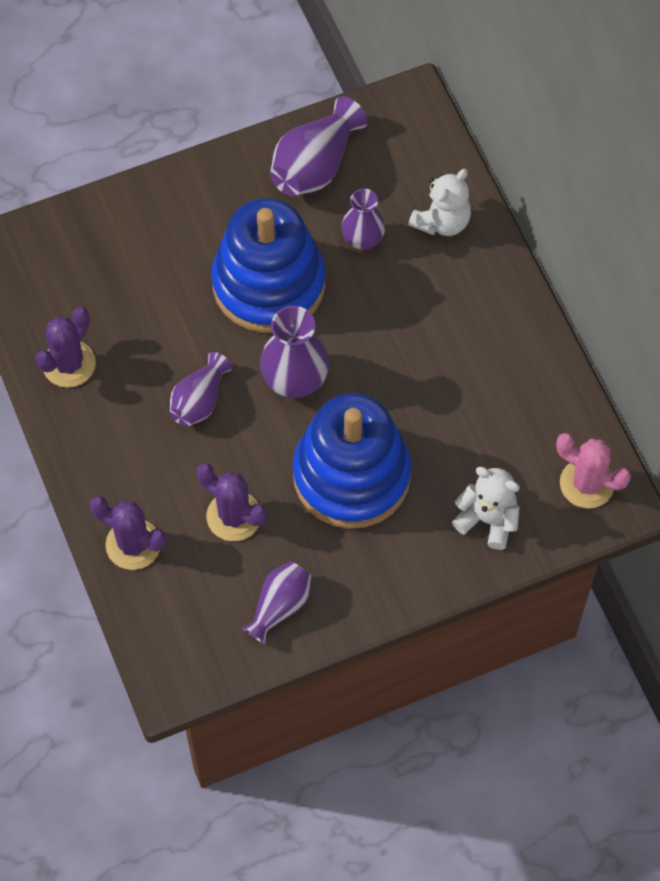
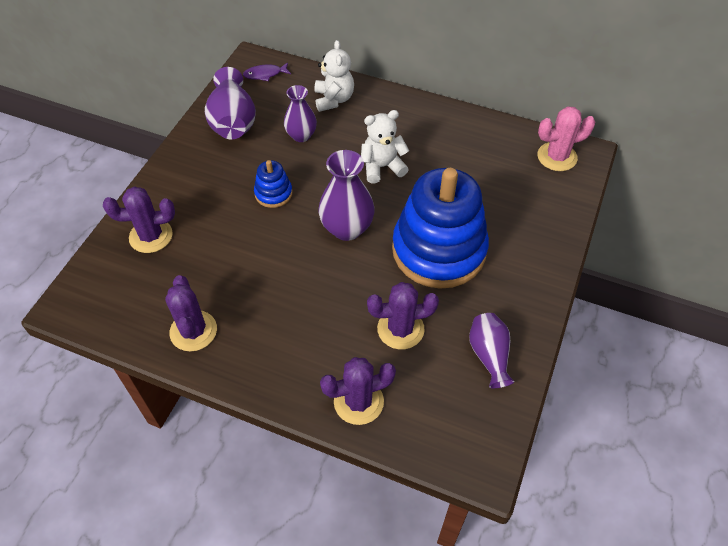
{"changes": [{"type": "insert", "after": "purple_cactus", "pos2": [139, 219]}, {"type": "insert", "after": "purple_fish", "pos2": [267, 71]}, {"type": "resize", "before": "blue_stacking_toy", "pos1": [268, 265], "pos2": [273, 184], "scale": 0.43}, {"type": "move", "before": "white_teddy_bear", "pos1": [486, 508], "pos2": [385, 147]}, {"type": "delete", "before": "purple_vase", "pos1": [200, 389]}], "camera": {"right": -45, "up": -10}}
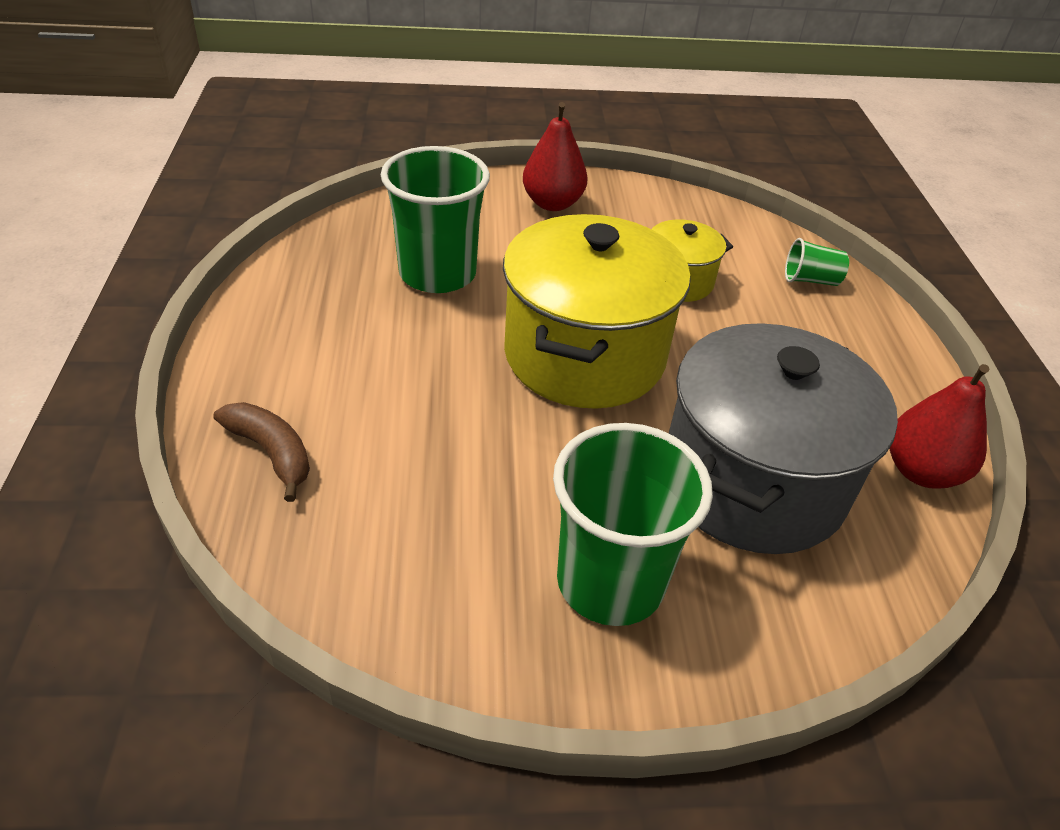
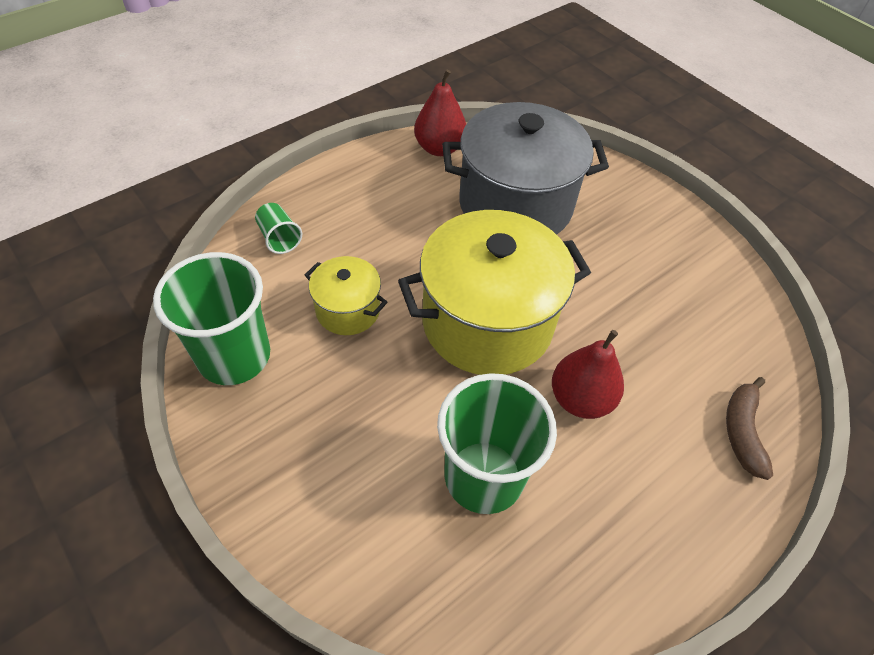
{"changes": [{"type": "move", "before": "green_cup", "pos1": [633, 524], "pos2": [211, 318]}, {"type": "move", "before": "red_pear", "pos1": [555, 156], "pos2": [588, 374]}], "camera": {"right": -125, "up": 10}}
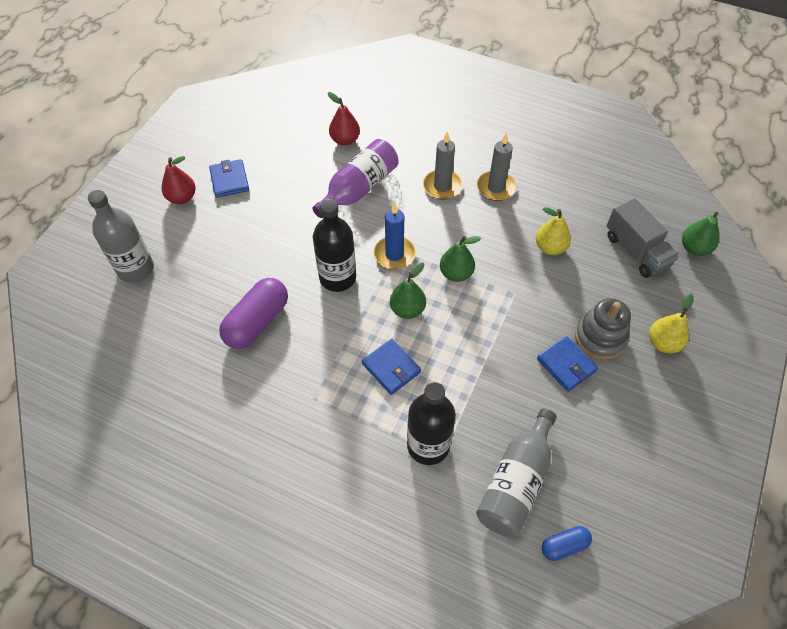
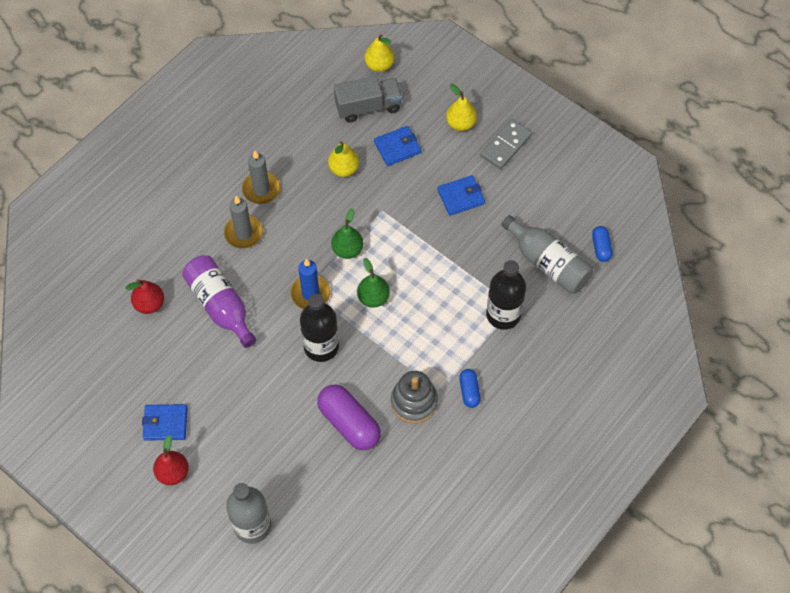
{"changes": [{"type": "recolor", "before": "green_pear", "after": "yellow_pear", "pos1": [700, 234], "pos2": [379, 53]}, {"type": "move", "before": "blue_wallet", "pos1": [391, 367], "pos2": [397, 146]}, {"type": "move", "before": "grey_stacking_toy", "pos1": [603, 329], "pos2": [414, 397]}, {"type": "insert", "after": "blue_capsule", "pos2": [470, 388]}, {"type": "insert", "after": "grey_domino", "pos2": [506, 144]}], "camera": {"right": -75, "up": 5}}
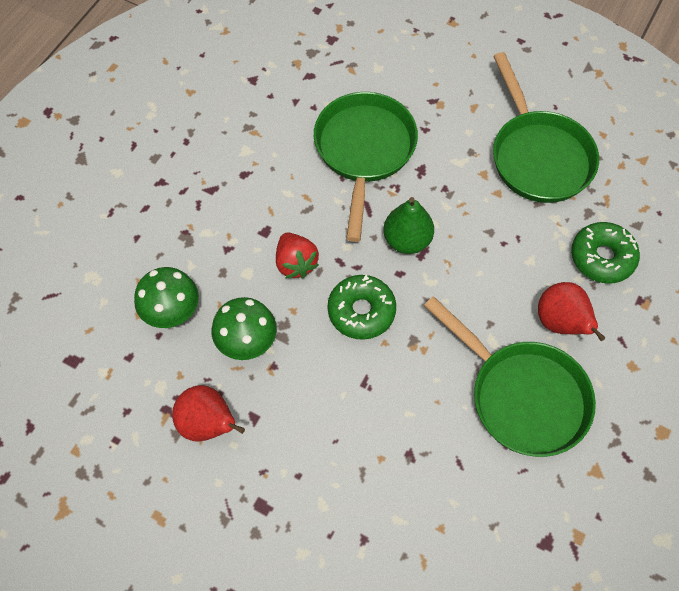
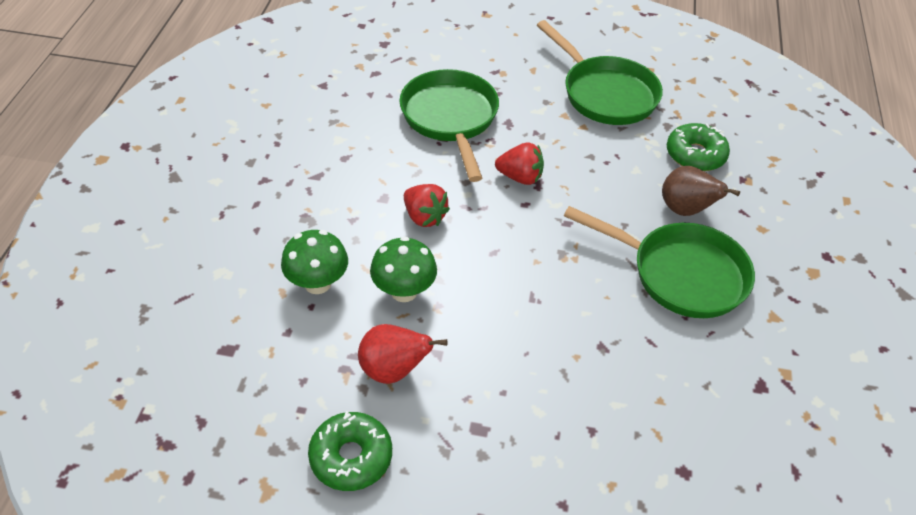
{"changes": [{"type": "move", "before": "green_donut", "pos1": [362, 307], "pos2": [350, 451]}, {"type": "replace", "before": "green_pear", "after": "red_strawberry", "pos1": [409, 225], "pos2": [519, 163]}, {"type": "recolor", "before": "red_pear", "after": "brown_pear", "pos1": [571, 311], "pos2": [701, 191]}], "camera": {"right": -20, "up": -15}}
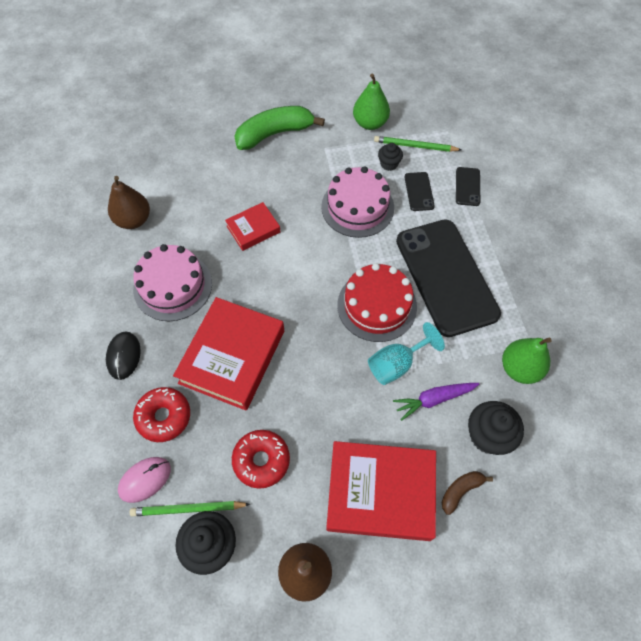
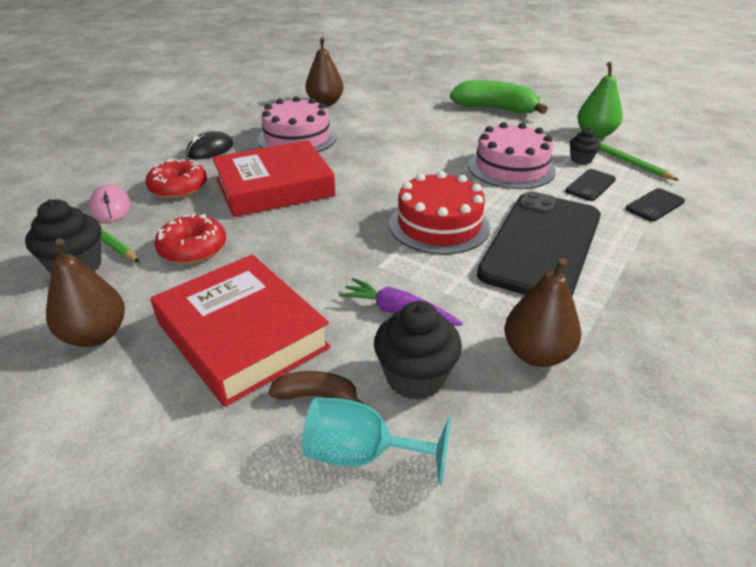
{"changes": [{"type": "rotate", "before": "pink_mouse", "pos1": [144, 480], "pos2": [110, 203], "turn": 60}, {"type": "move", "before": "turquoise_goblet", "pos1": [406, 353], "pos2": [376, 441]}, {"type": "recolor", "before": "green_pear", "after": "brown_pear", "pos1": [527, 361], "pos2": [543, 312]}, {"type": "delete", "before": "red_book", "pos1": [253, 226]}], "camera": {"right": 45, "up": -25}}
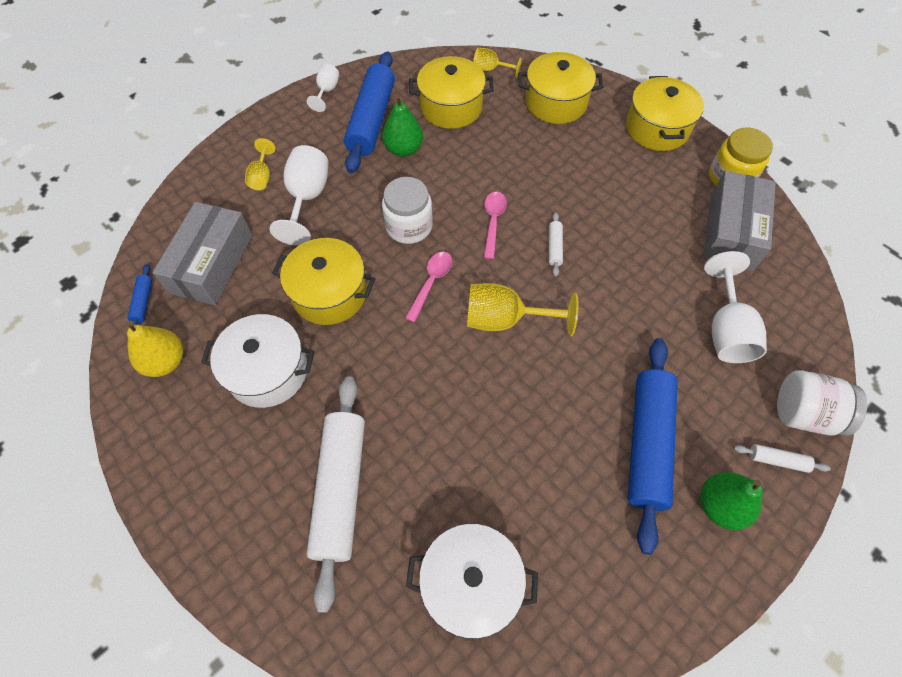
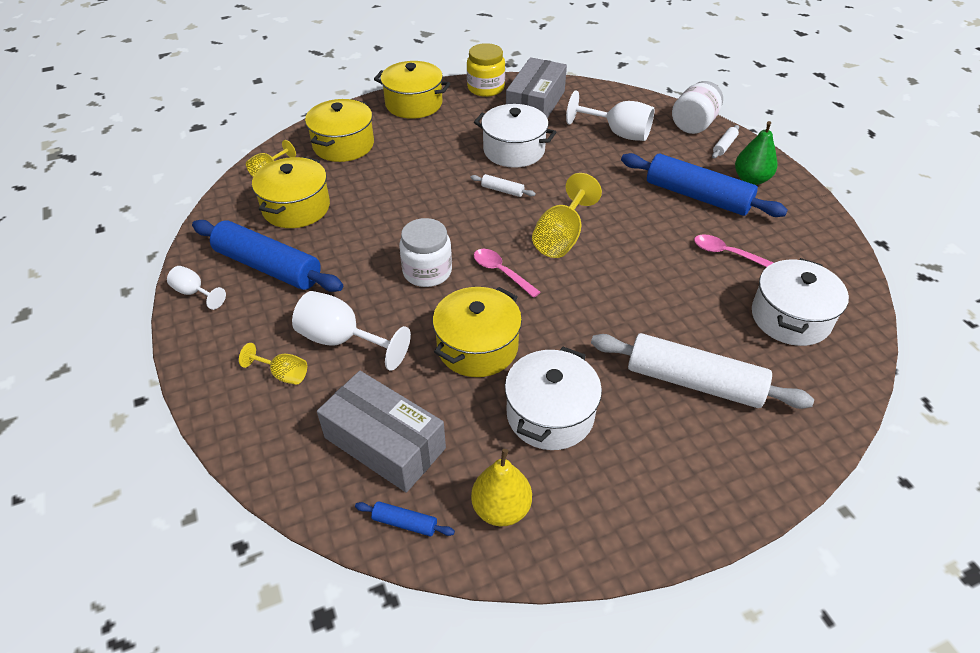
{"changes": [{"type": "insert", "after": "white_pot", "pos2": [515, 136]}, {"type": "rotate", "before": "grey_box", "pos1": [739, 221], "pos2": [536, 88], "turn": 75}, {"type": "move", "before": "pink_spoon", "pos1": [495, 225], "pos2": [734, 250]}, {"type": "delete", "before": "green_pear", "pos1": [402, 126]}], "camera": {"right": -70, "up": -15}}
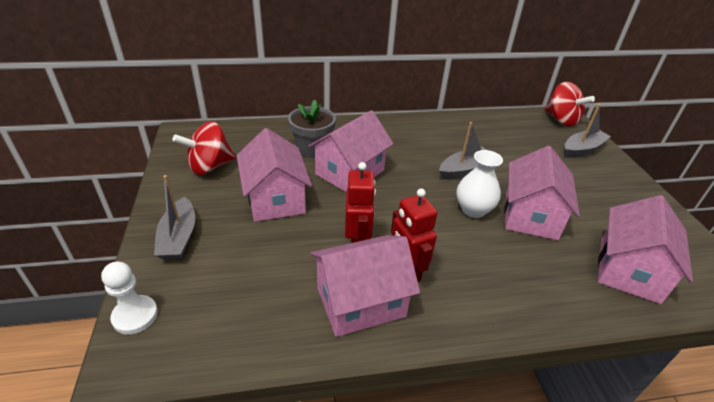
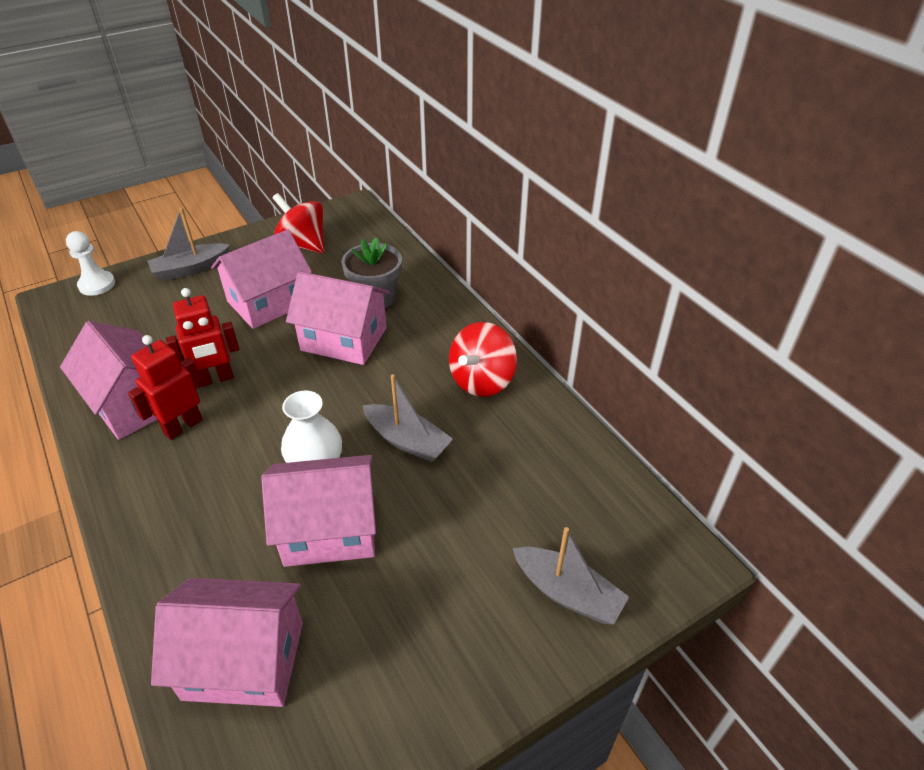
{"changes": [{"type": "move", "before": "red_spinning_top", "pos1": [569, 104], "pos2": [483, 359]}], "camera": {"right": 70, "up": 5}}
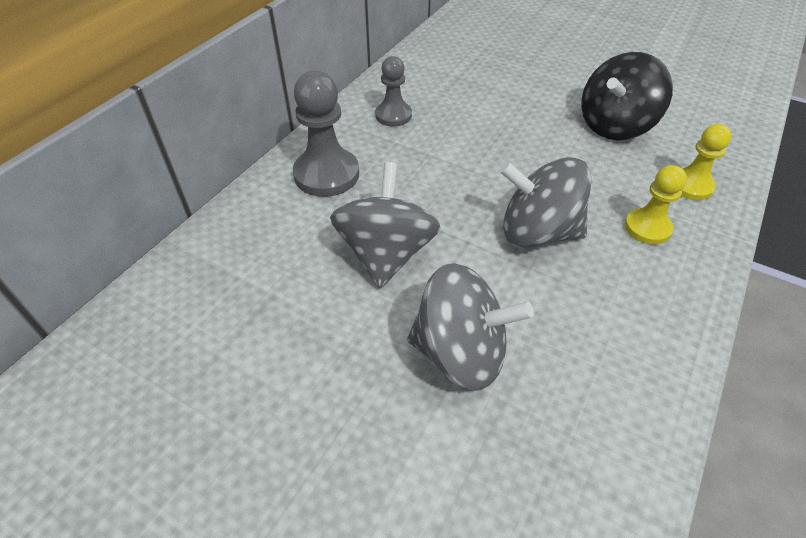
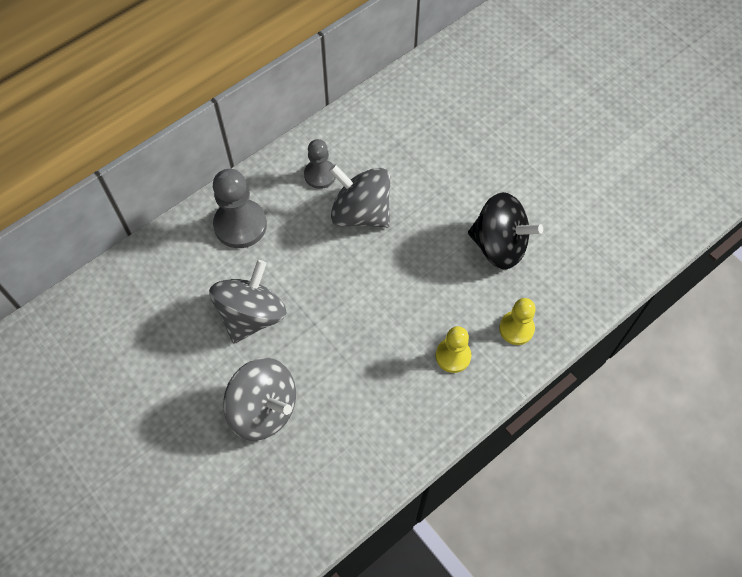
{"changes": [{"type": "move", "before": "grey_spinning_top", "pos1": [545, 202], "pos2": [359, 196]}, {"type": "rotate", "before": "black_spinning_top", "pos1": [627, 96], "pos2": [505, 230], "turn": -135}], "camera": {"right": 20, "up": 15}}
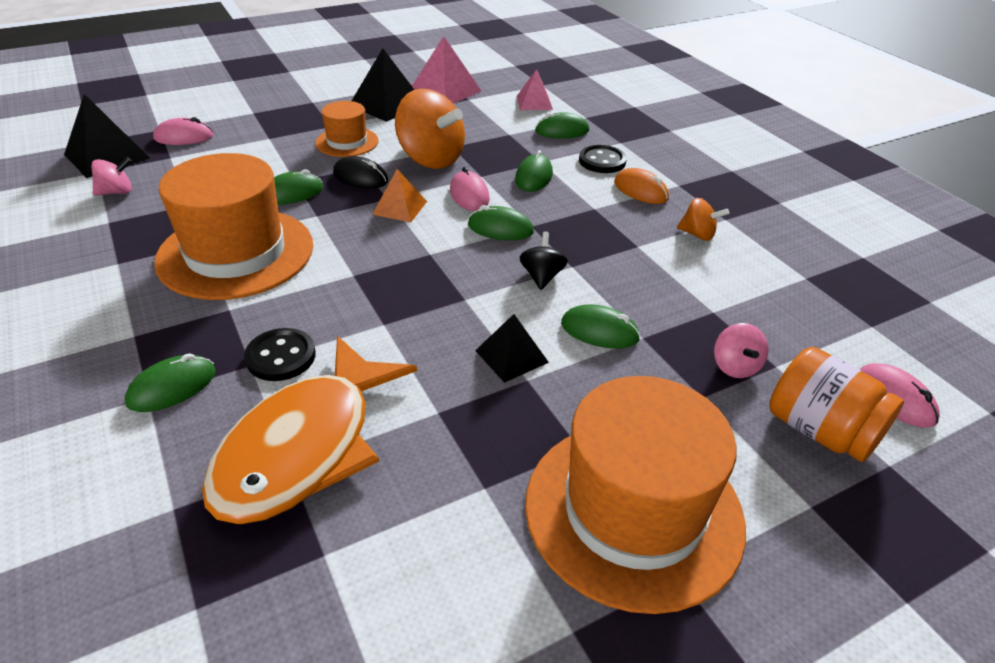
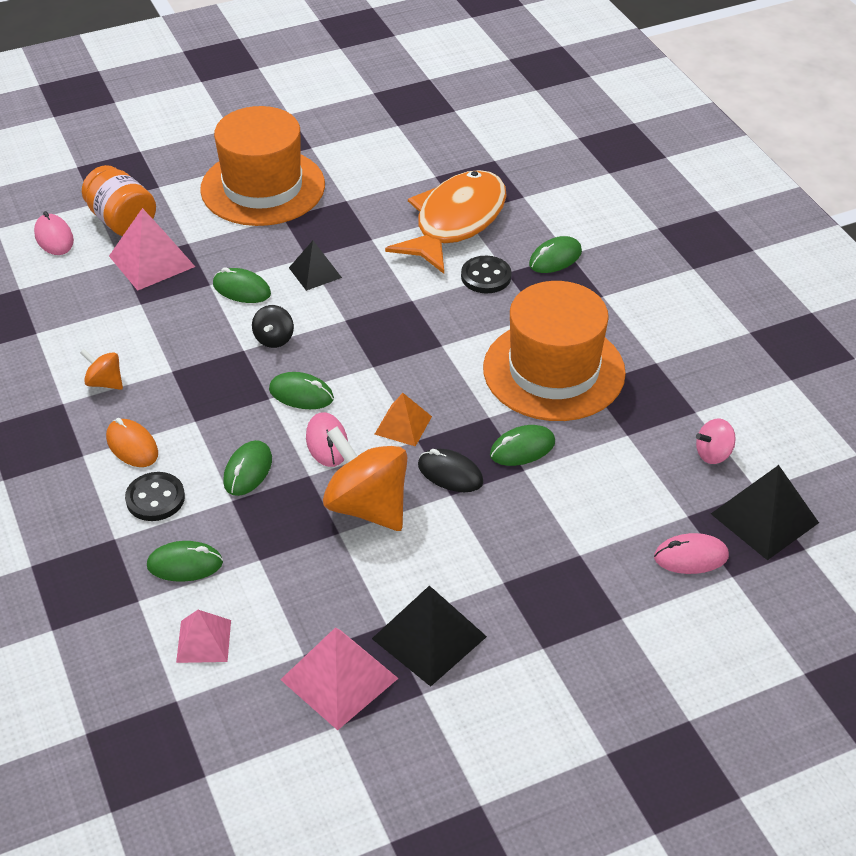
{"changes": [{"type": "replace", "before": "pink_spinning_top", "after": "pink_pyramid", "pos1": [741, 350], "pos2": [152, 249]}, {"type": "delete", "before": "orange_hat", "pos1": [347, 129]}], "camera": {"right": -175, "up": 5}}
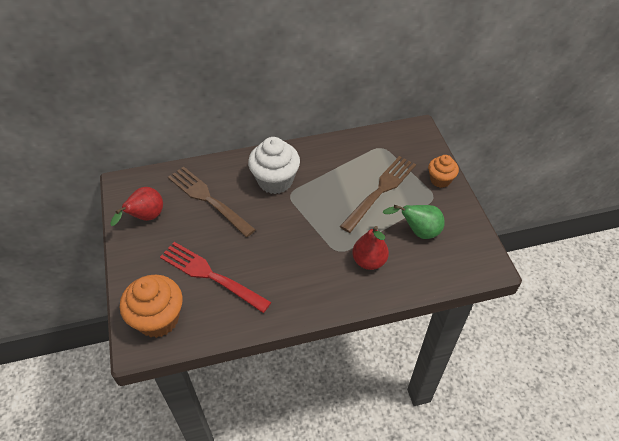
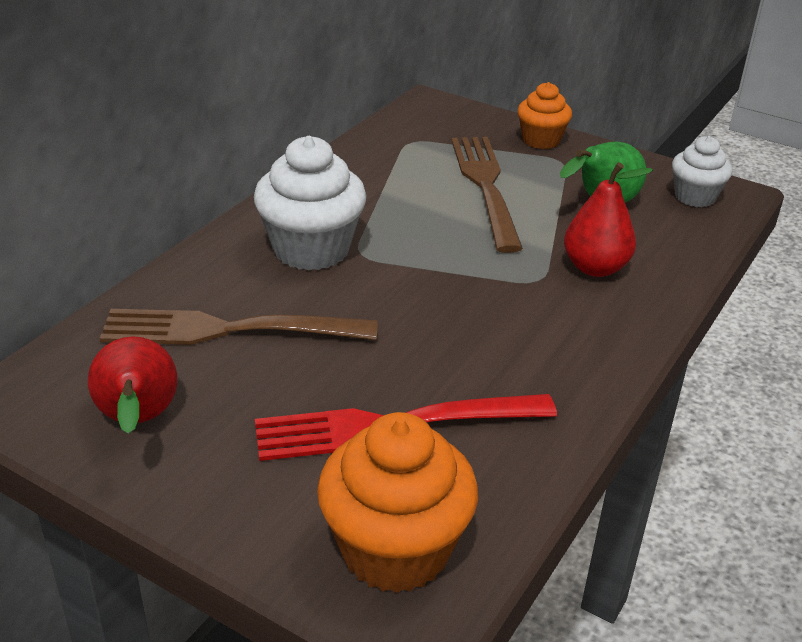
{"changes": [{"type": "insert", "after": "white_cupcake", "pos2": [702, 171]}], "camera": {"right": -45, "up": -15}}
